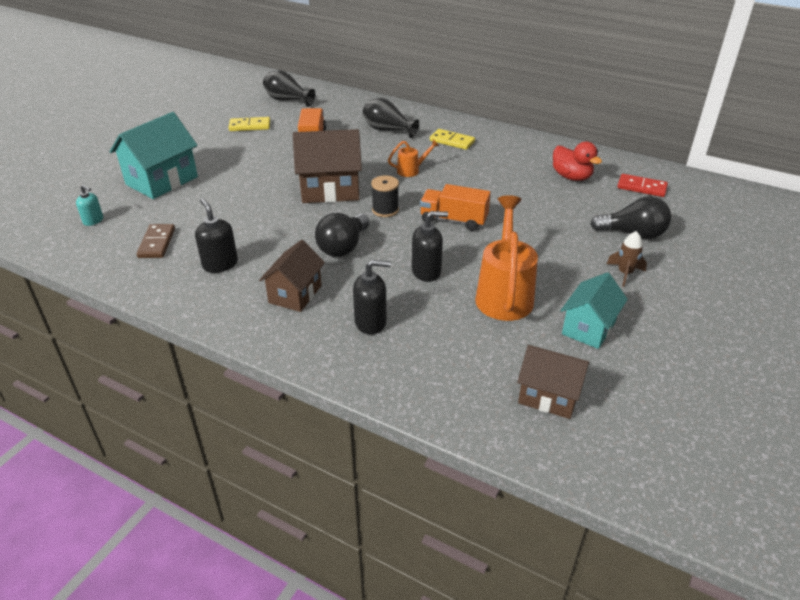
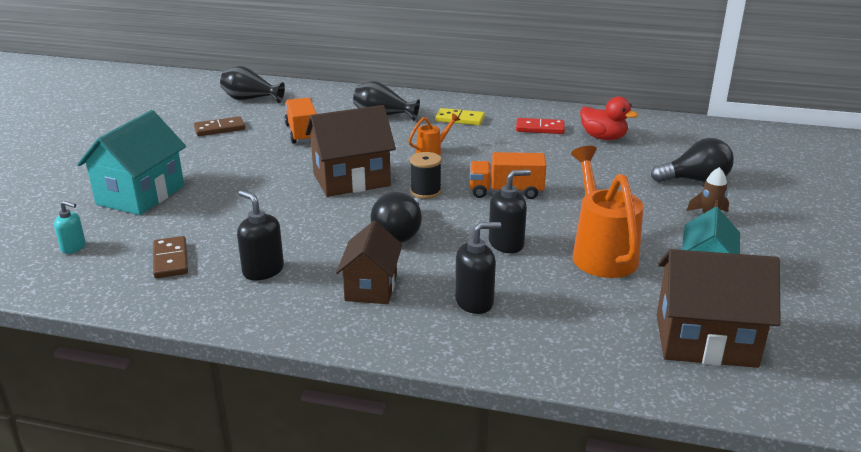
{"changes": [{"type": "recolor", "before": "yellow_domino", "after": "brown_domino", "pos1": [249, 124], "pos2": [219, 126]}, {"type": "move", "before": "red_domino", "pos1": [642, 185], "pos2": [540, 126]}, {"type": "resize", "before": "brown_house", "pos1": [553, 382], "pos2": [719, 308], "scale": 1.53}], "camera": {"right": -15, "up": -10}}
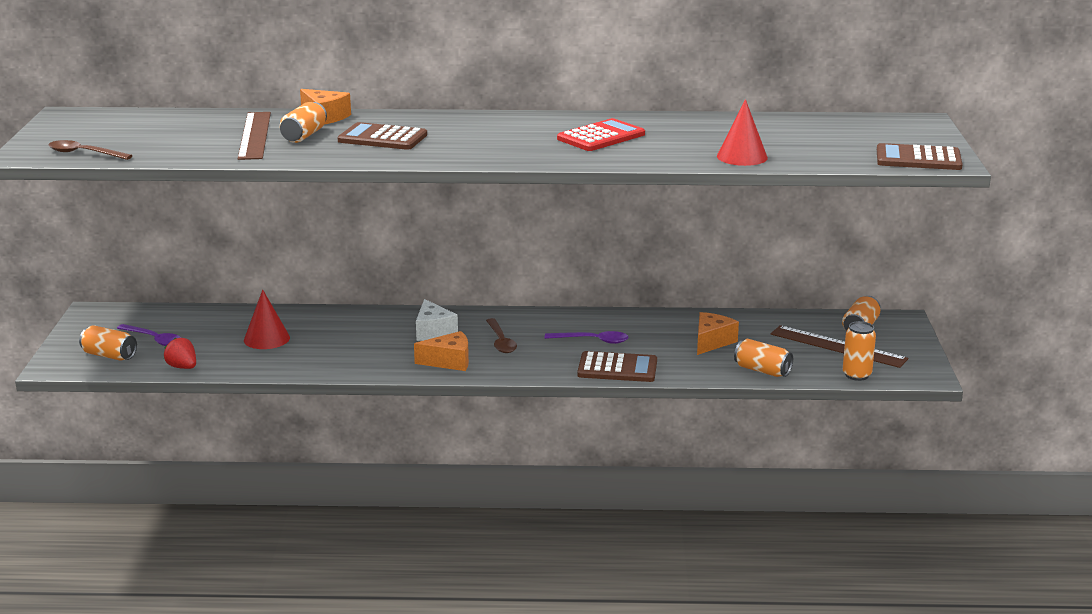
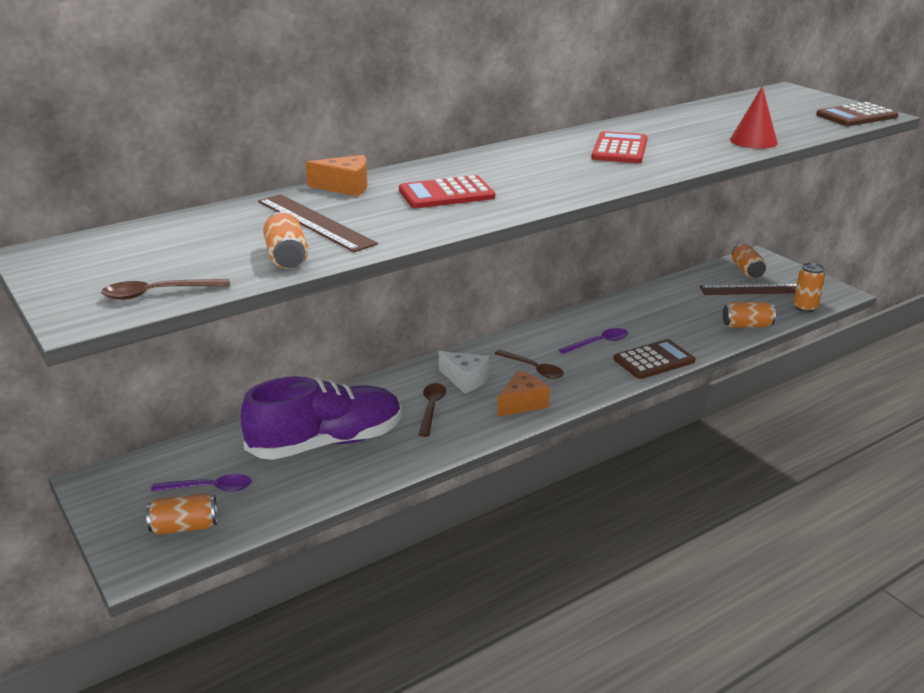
{"changes": [{"type": "replace", "before": "red_cone", "after": "purple_shoe", "pos1": [267, 319], "pos2": [321, 418]}, {"type": "move", "before": "orange_can", "pos1": [303, 122], "pos2": [285, 240]}, {"type": "recolor", "before": "brown_calculator", "after": "red_calculator", "pos1": [382, 136], "pos2": [447, 191]}, {"type": "insert", "after": "brown_spoon", "pos2": [432, 410]}, {"type": "delete", "before": "red_strawberry", "pos1": [180, 353]}, {"type": "delete", "before": "orange_cheese", "pos1": [718, 333]}], "camera": {"right": -35, "up": 5}}
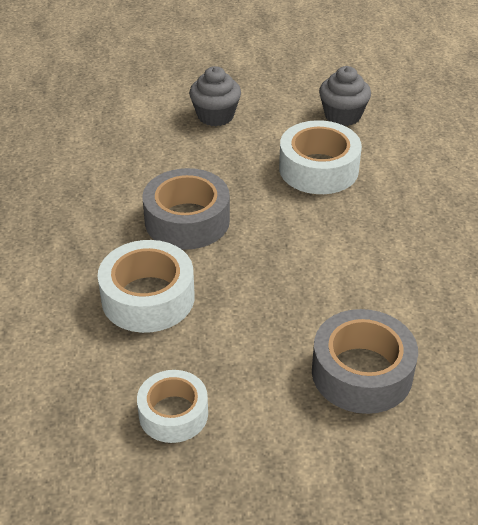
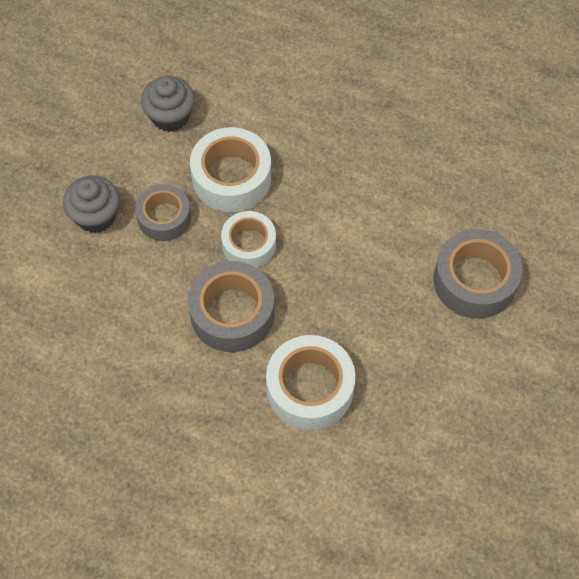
{"changes": [{"type": "insert", "after": "grey_tape", "pos2": [163, 212]}, {"type": "move", "before": "white_tape", "pos1": [172, 406], "pos2": [248, 239]}], "camera": {"right": -60, "up": 20}}
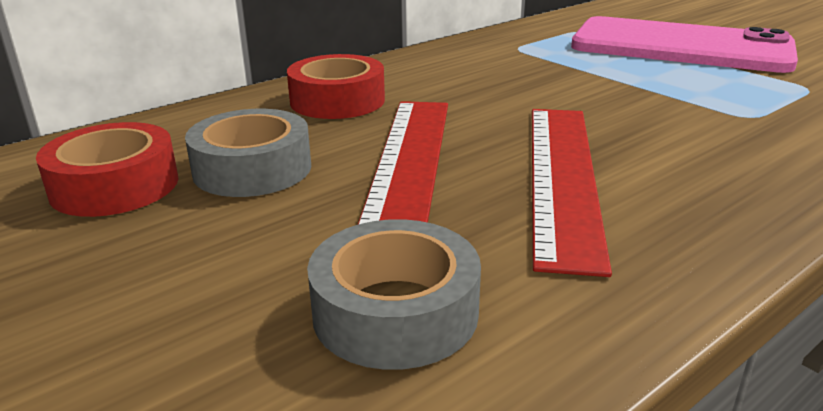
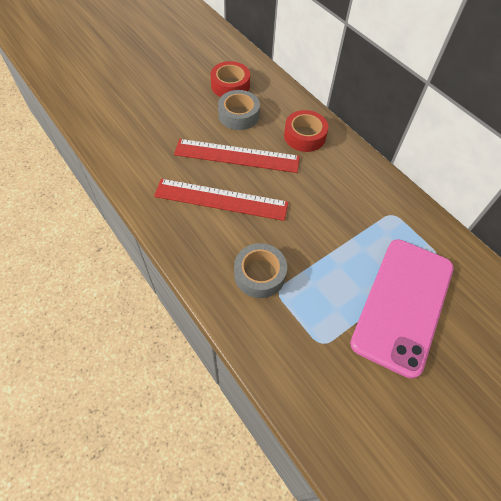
{"changes": [{"type": "move", "before": "grey_tape", "pos1": [394, 294], "pos2": [260, 270]}], "camera": {"right": 90, "up": 30}}
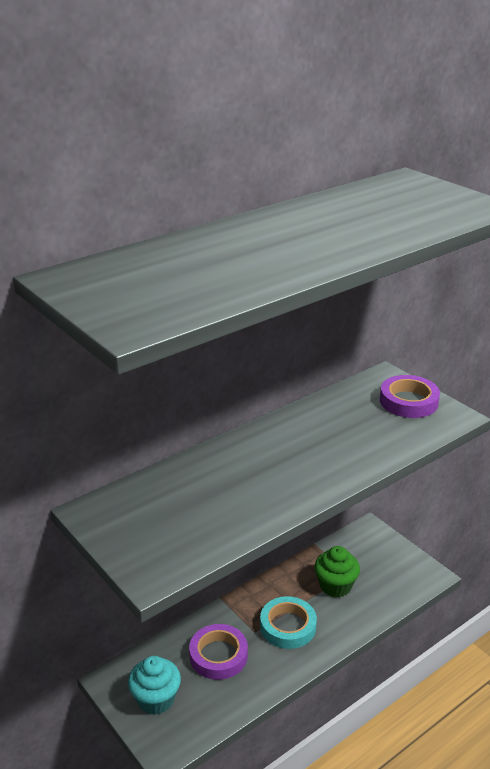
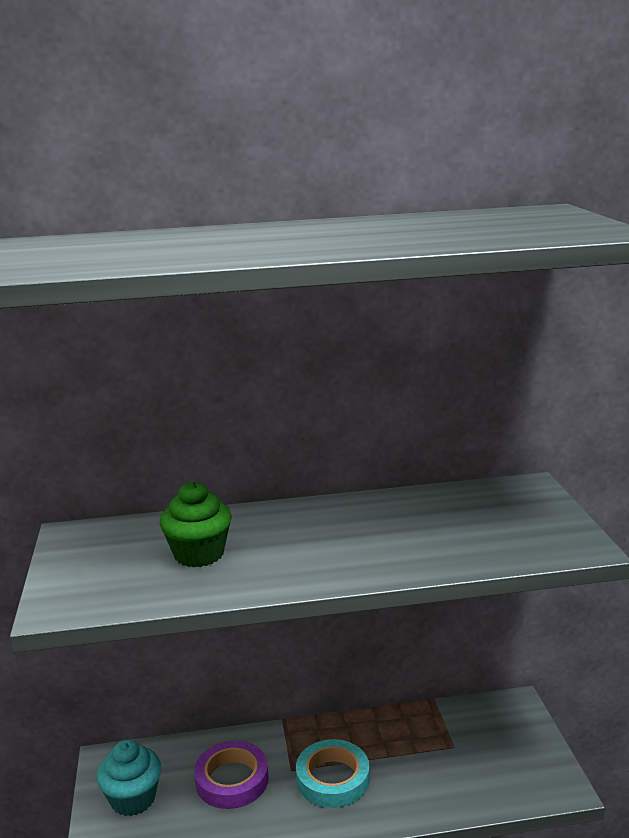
{"changes": [{"type": "move", "before": "green_cupcake", "pos1": [337, 572], "pos2": [196, 524]}, {"type": "delete", "before": "purple_tape", "pos1": [410, 396]}], "camera": {"right": 30, "up": -10}}
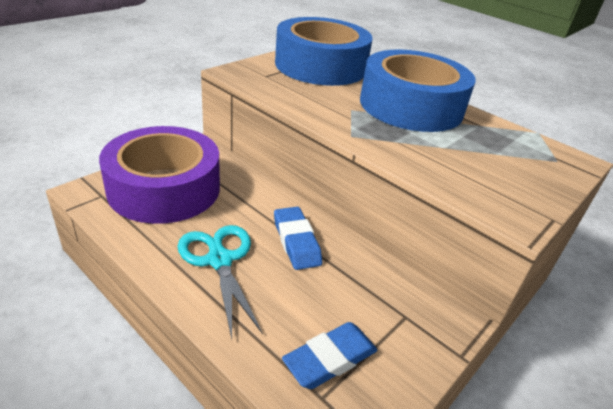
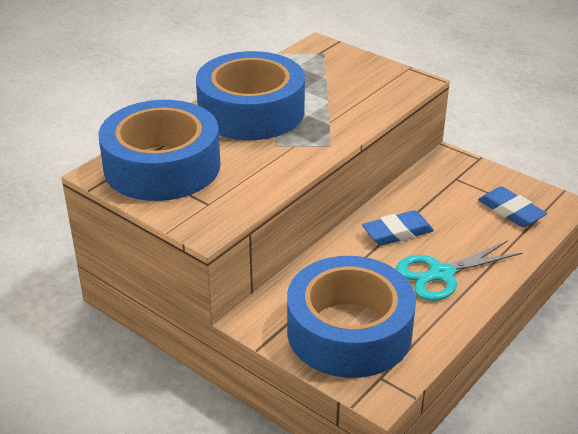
{"changes": [{"type": "recolor", "before": "purple_tape", "after": "blue_tape", "pos1": [159, 175], "pos2": [351, 317]}], "camera": {"right": -90, "up": 0}}
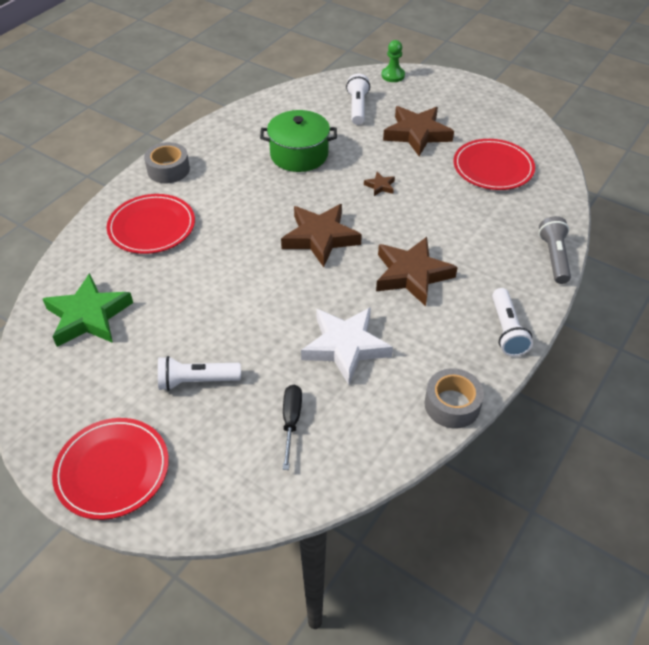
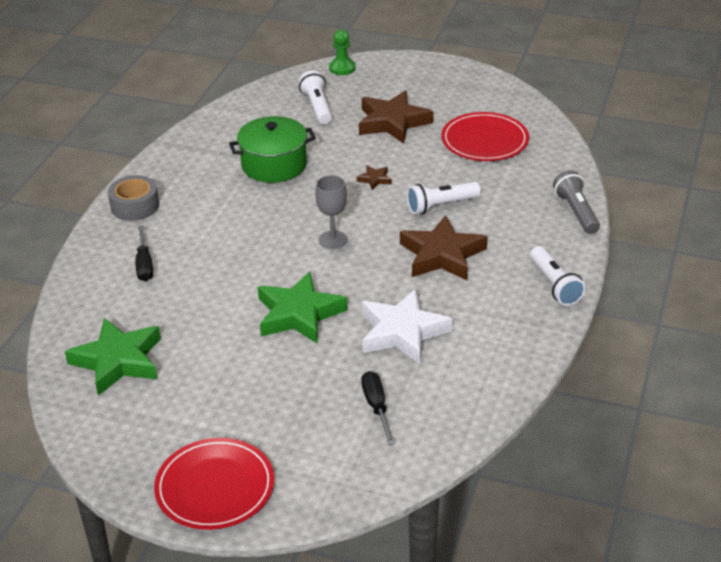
{"changes": [{"type": "replace", "before": "red_plate", "after": "black_screwdriver", "pos1": [151, 224], "pos2": [144, 253]}, {"type": "insert", "after": "green_star", "pos2": [302, 308]}, {"type": "replace", "before": "brown_star", "after": "grey_goblet", "pos1": [321, 235], "pos2": [331, 212]}, {"type": "move", "before": "white_flashlight", "pos1": [199, 373], "pos2": [444, 198]}, {"type": "delete", "before": "grey_tape", "pos1": [454, 398]}], "camera": {"right": -15, "up": -10}}
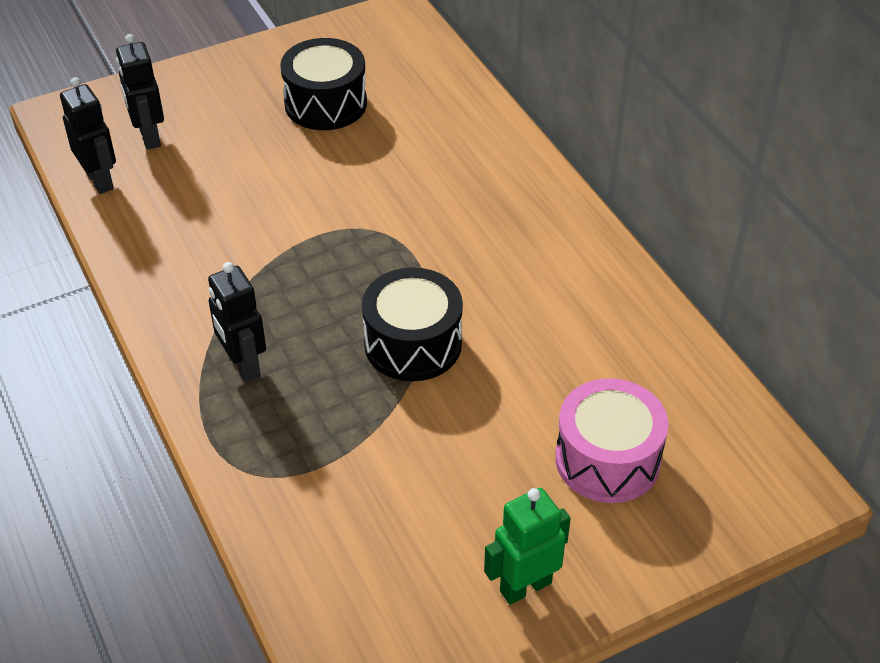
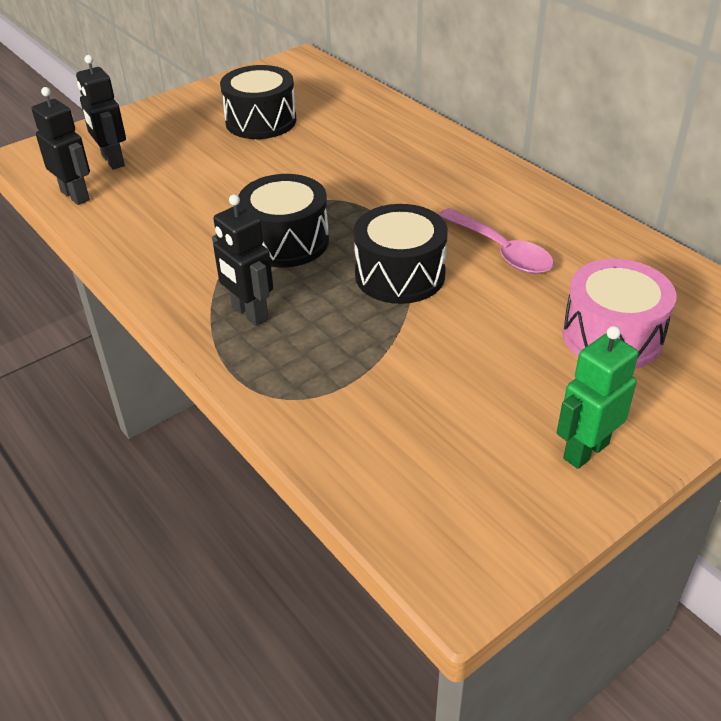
{"changes": [{"type": "insert", "after": "black_drum", "pos2": [283, 220]}, {"type": "insert", "after": "pink_spoon", "pos2": [496, 241]}], "camera": {"right": -10, "up": -5}}
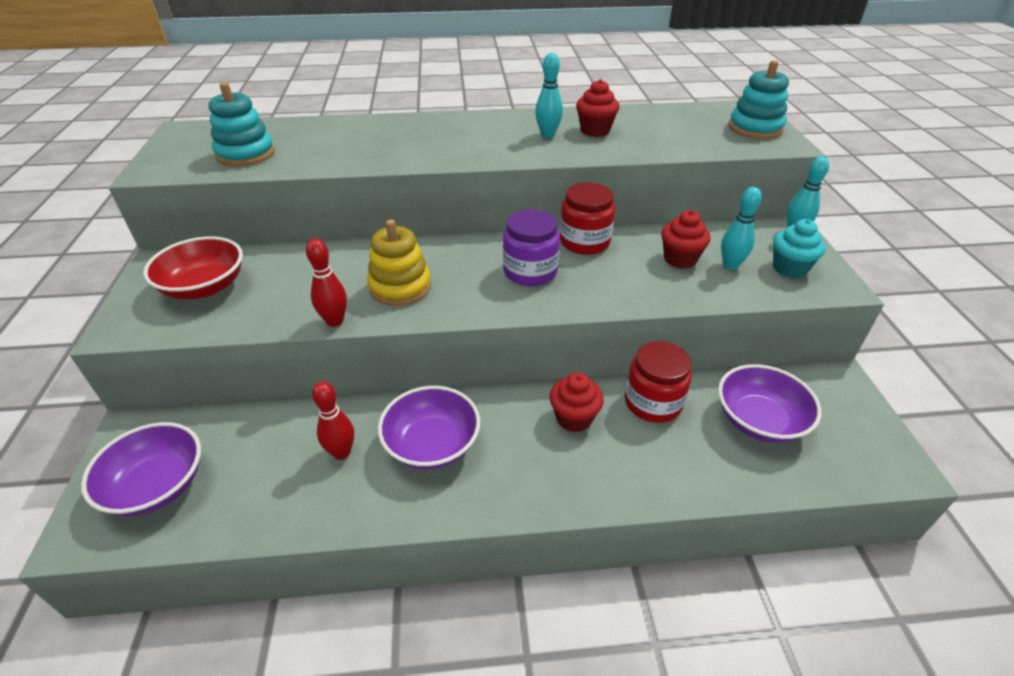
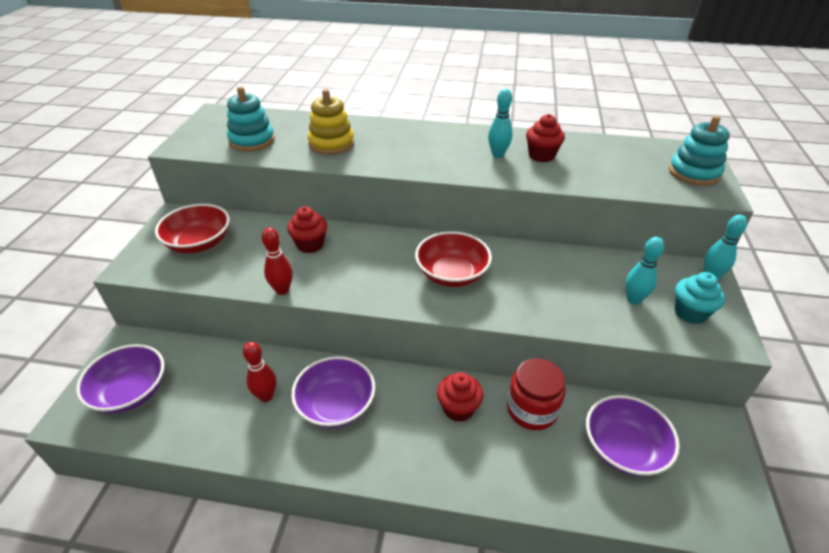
{"changes": [{"type": "move", "before": "red_cupcake", "pos1": [685, 239], "pos2": [307, 230]}, {"type": "move", "before": "yellow_stacking_toy", "pos1": [399, 263], "pos2": [331, 122]}, {"type": "replace", "before": "purple_jar", "after": "red_bowl", "pos1": [531, 247], "pos2": [453, 259]}, {"type": "delete", "before": "red_jar", "pos1": [587, 219]}], "camera": {"right": 15, "up": 0}}
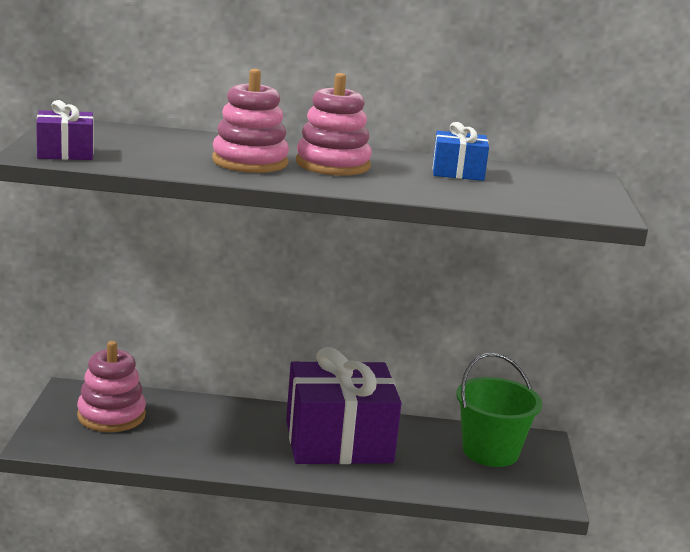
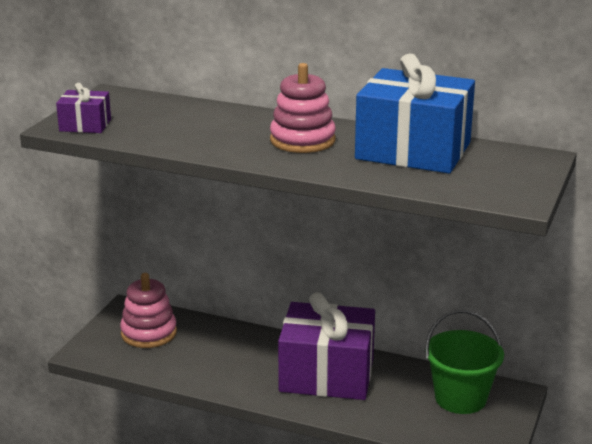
{"changes": [{"type": "resize", "before": "blue_gift", "pos1": [460, 151], "pos2": [415, 113], "scale": 2.13}, {"type": "delete", "before": "pink_stacking_toy", "pos1": [250, 121]}], "camera": {"right": 20, "up": 5}}
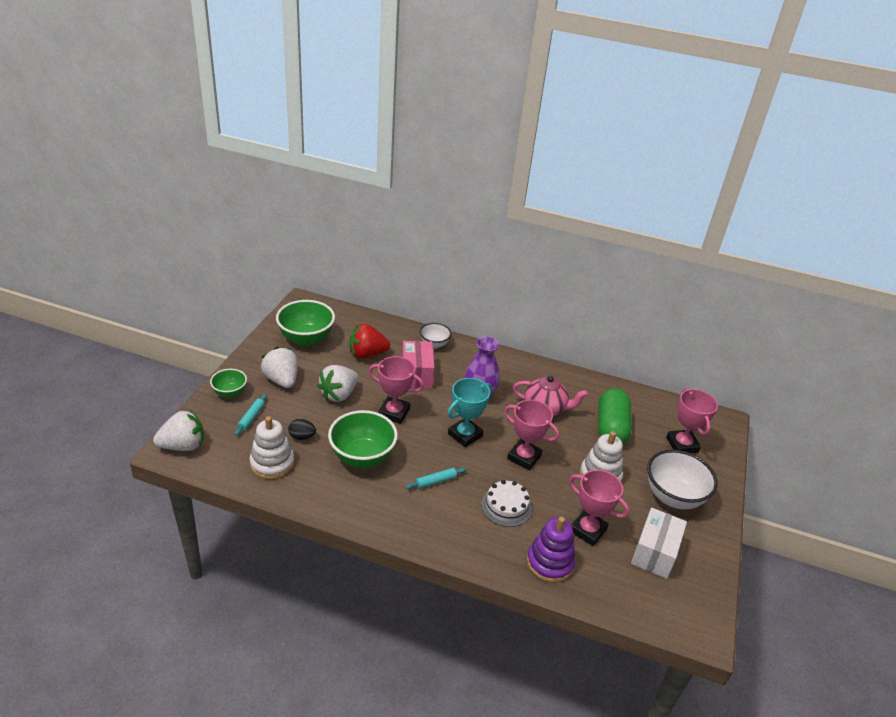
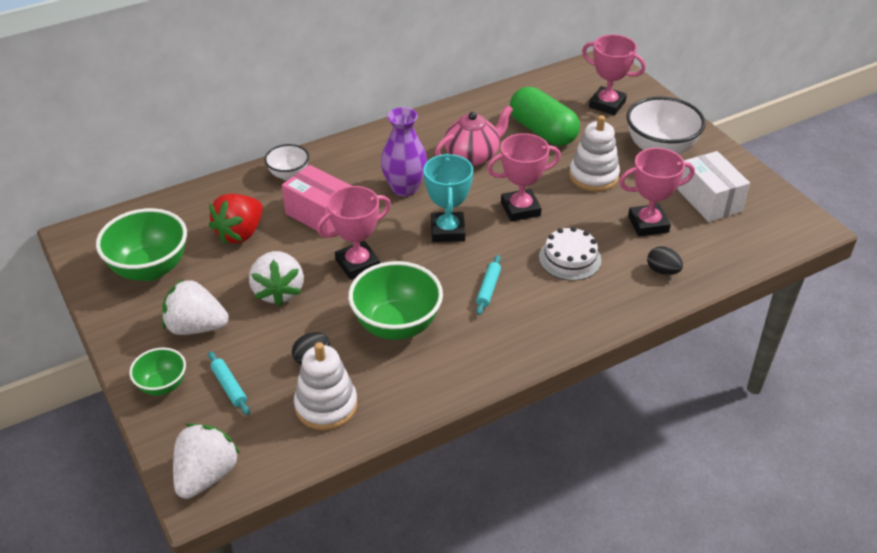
{"changes": [{"type": "replace", "before": "purple_stacking_toy", "after": "black_egg", "pos1": [551, 550], "pos2": [665, 260]}], "camera": {"right": -45, "up": 5}}
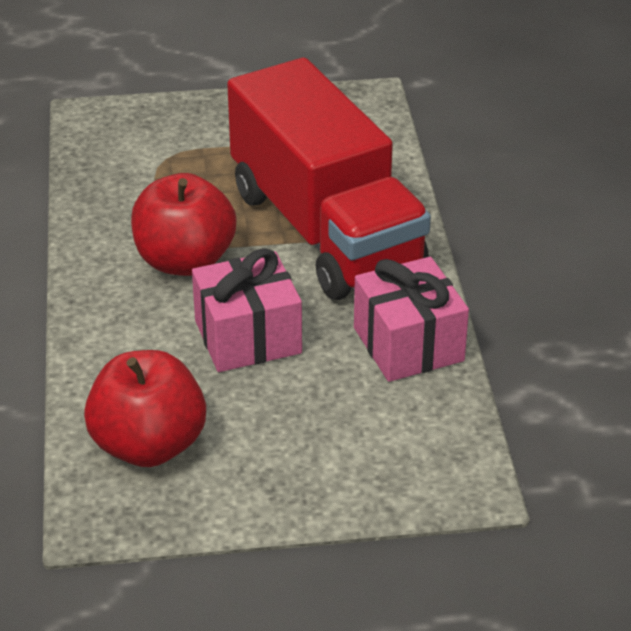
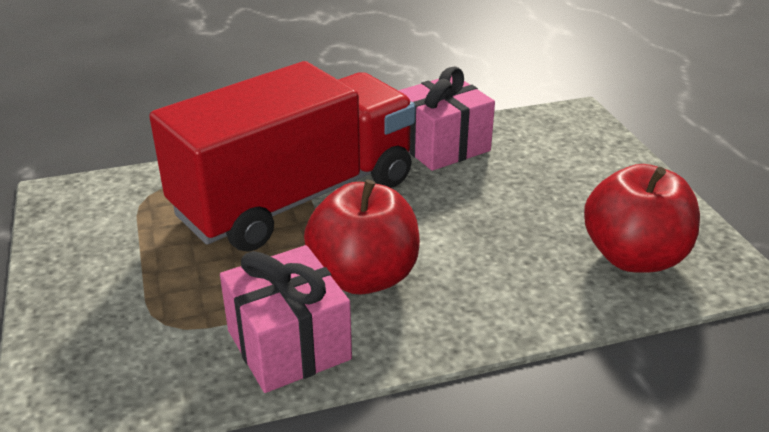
{"changes": [{"type": "move", "before": "pink_gift", "pos1": [247, 310], "pos2": [286, 319]}], "camera": {"right": -100, "up": -5}}
